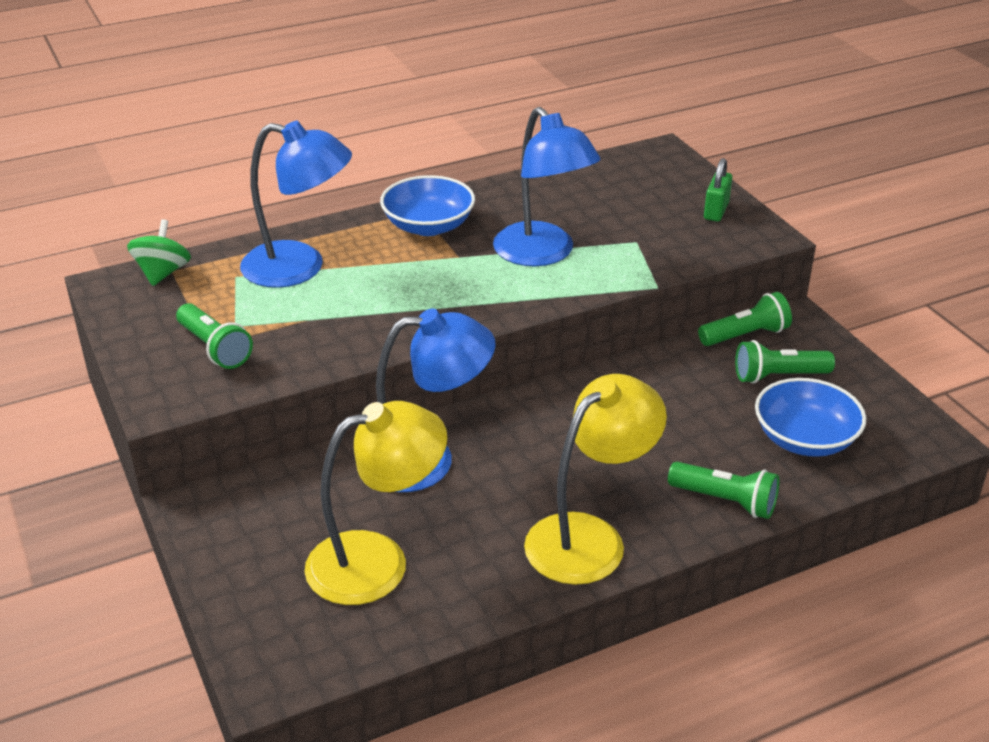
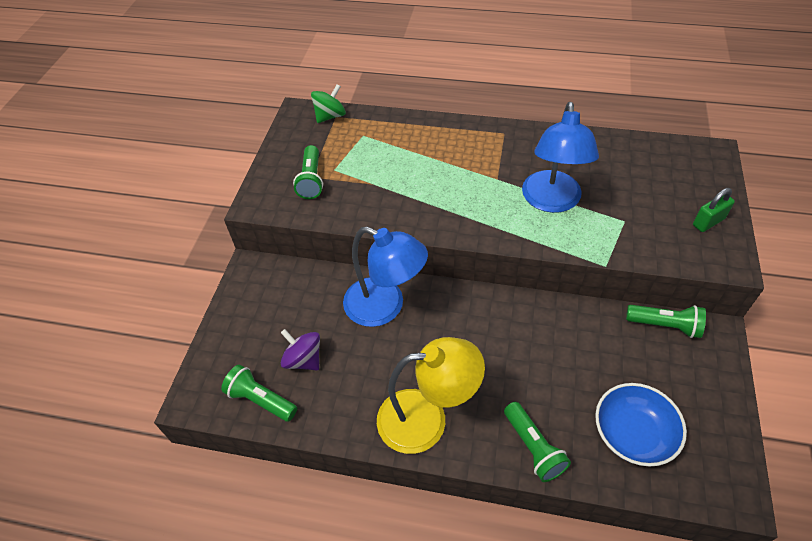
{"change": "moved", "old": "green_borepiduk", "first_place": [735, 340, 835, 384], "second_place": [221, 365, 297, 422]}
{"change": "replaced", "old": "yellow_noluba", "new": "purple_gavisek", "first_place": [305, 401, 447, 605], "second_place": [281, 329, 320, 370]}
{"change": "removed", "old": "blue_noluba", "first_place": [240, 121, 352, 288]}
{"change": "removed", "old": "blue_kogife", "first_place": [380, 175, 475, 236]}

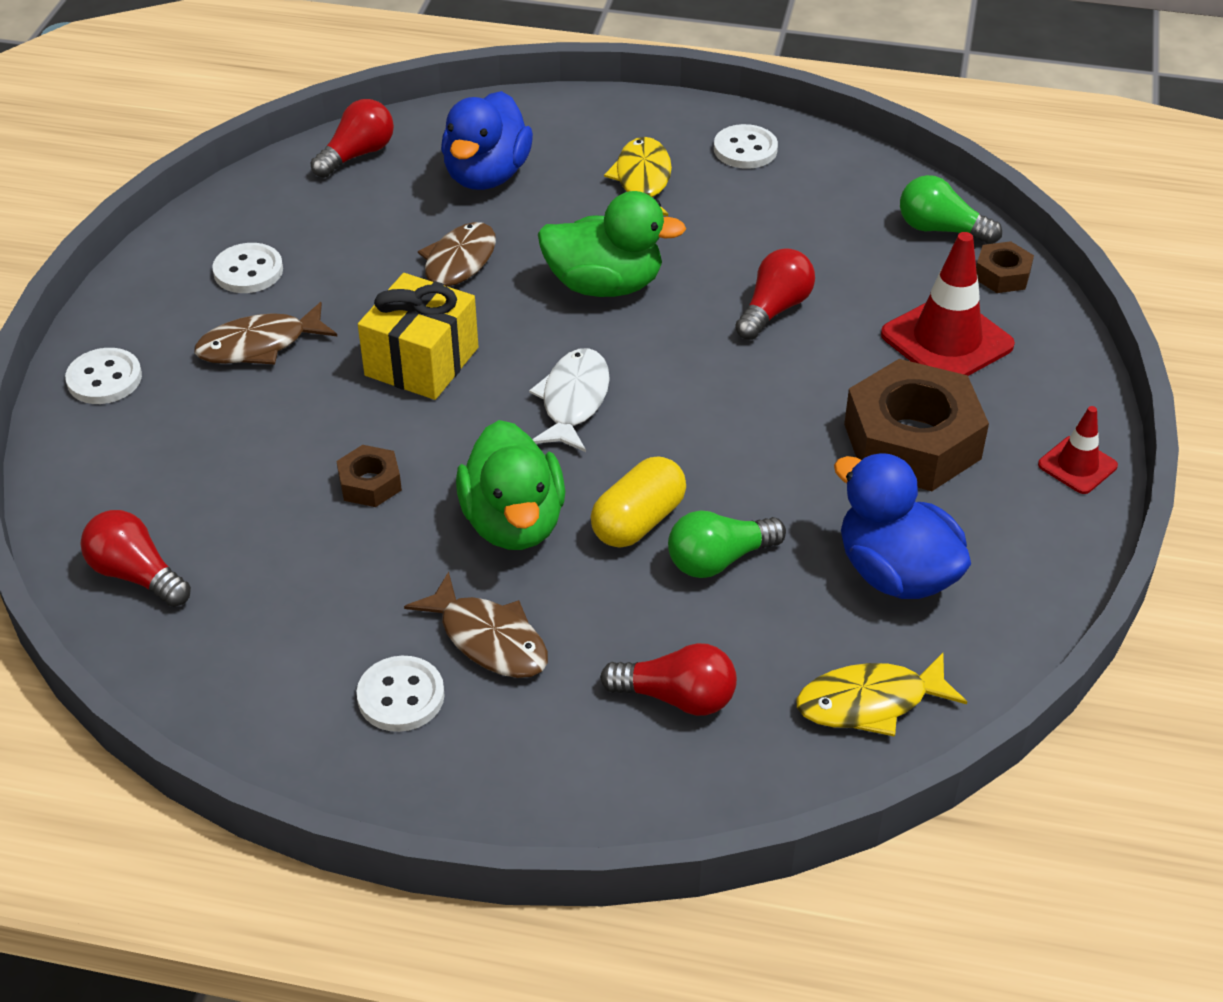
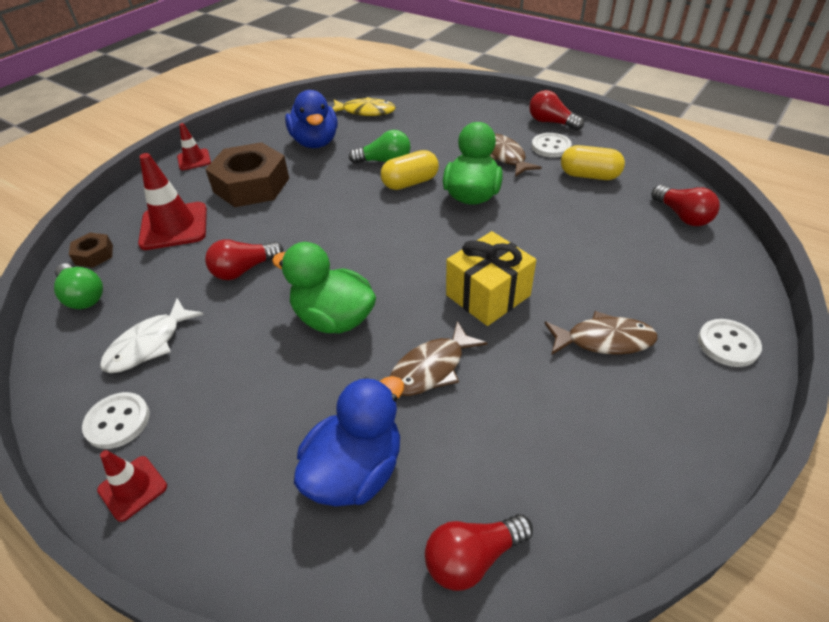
{"change": "added", "new": "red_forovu", "second_place": [97, 450, 167, 522]}
{"change": "moved", "old": "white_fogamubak", "first_place": [529, 348, 610, 452], "second_place": [100, 298, 204, 373]}
{"change": "moved", "old": "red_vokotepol", "first_place": [600, 643, 737, 716], "second_place": [529, 90, 584, 131]}
{"change": "added", "new": "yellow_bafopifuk", "second_place": [561, 145, 625, 180]}
{"change": "removed", "old": "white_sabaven", "first_place": [212, 243, 283, 293]}
{"change": "removed", "old": "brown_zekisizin", "first_place": [336, 445, 402, 507]}
{"change": "removed", "old": "yellow_fogamubak", "first_place": [604, 137, 672, 216]}

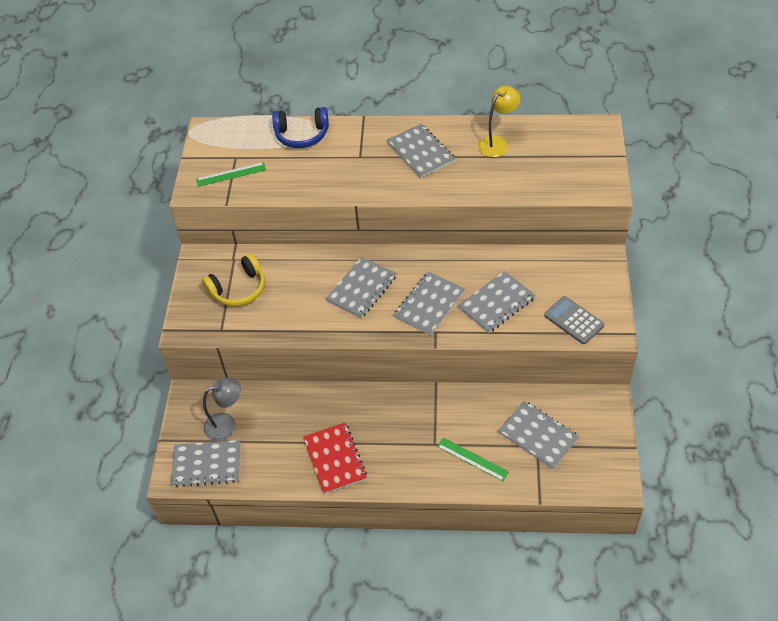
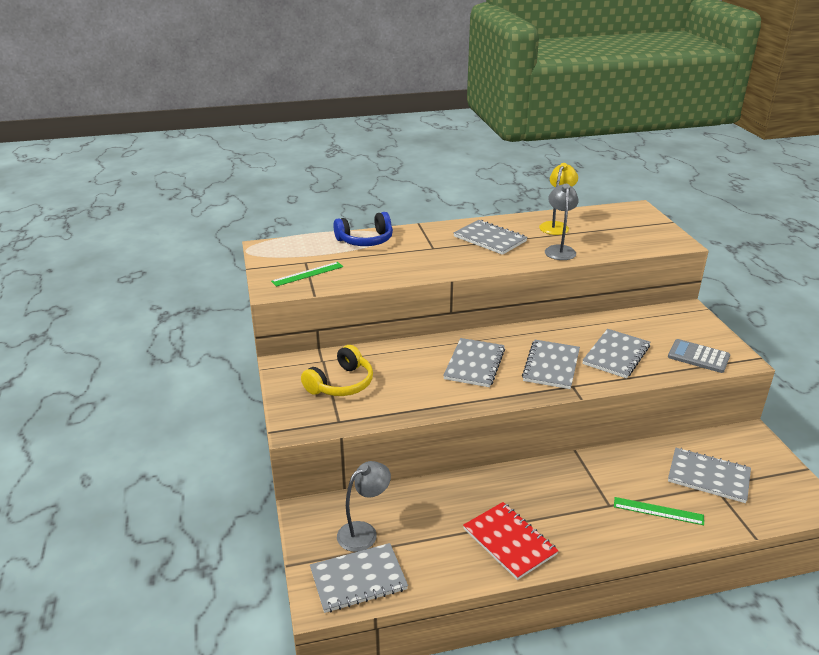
{"change": "added", "new": "grey_noluba", "second_place": [545, 184, 579, 260]}

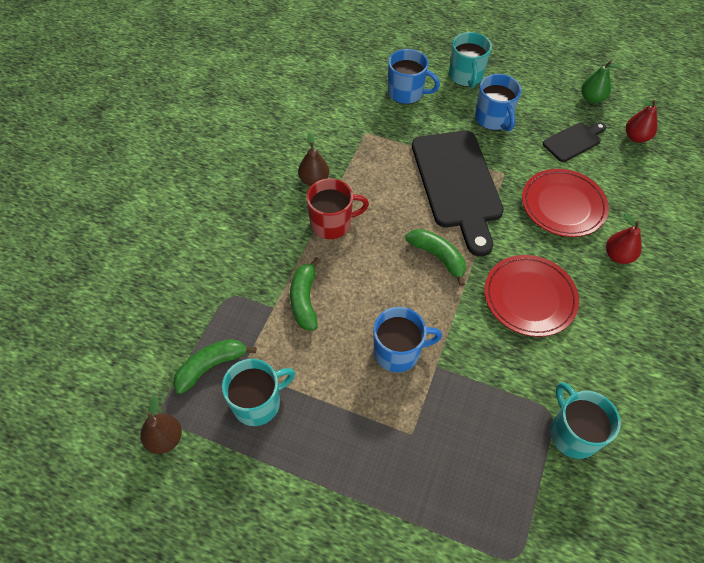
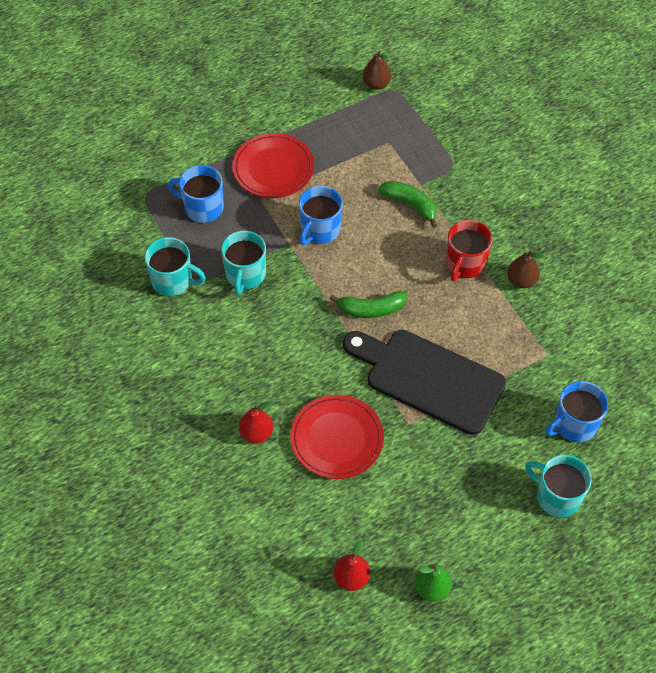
{"change": "moved", "old": "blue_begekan", "first_place": [475, 74, 522, 132], "second_place": [168, 165, 224, 223]}
{"change": "moved", "old": "turquoise_begekan", "first_place": [222, 359, 295, 426], "second_place": [221, 231, 266, 295]}
{"change": "moved", "old": "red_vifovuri", "first_place": [484, 255, 579, 337], "second_place": [232, 133, 314, 198]}
{"change": "removed", "old": "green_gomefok", "first_place": [173, 339, 256, 394]}
{"change": "removed", "old": "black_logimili", "first_place": [543, 122, 606, 162]}

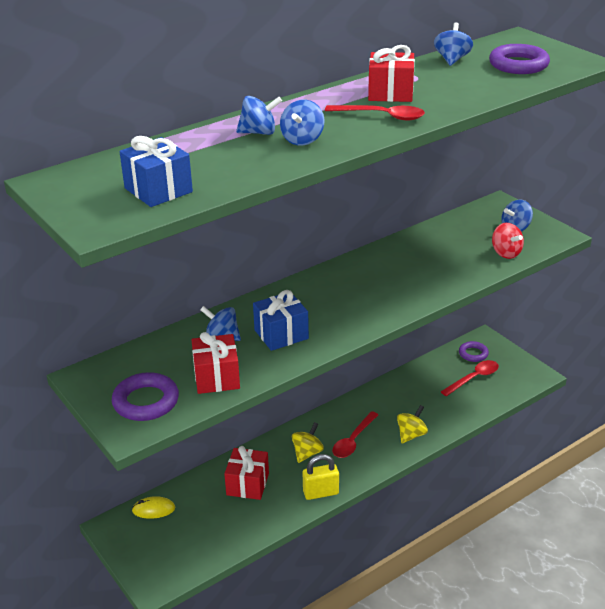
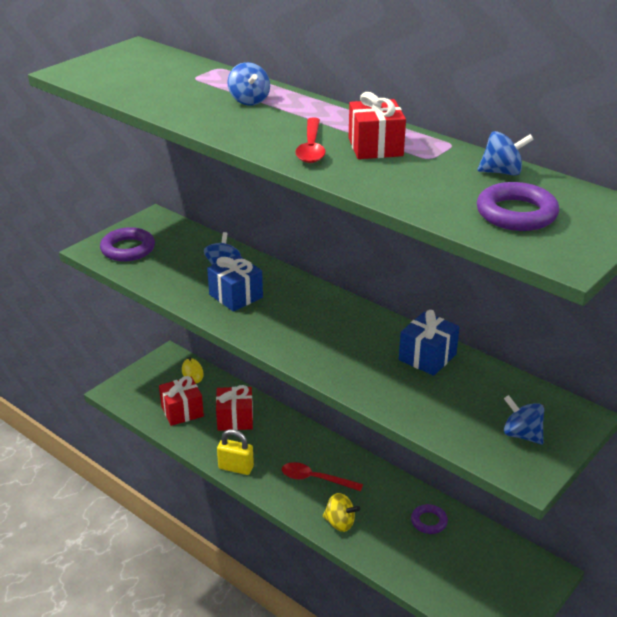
{"change": "moved", "old": "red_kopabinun", "first_place": [192, 332, 240, 394], "second_place": [159, 376, 204, 426]}
{"change": "turned", "old": "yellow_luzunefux", "first_place": [303, 454, 339, 500], "second_place": [217, 429, 254, 475], "degrees": -45}
{"change": "moved", "old": "blue_kopabinun", "first_place": [119, 136, 193, 207], "second_place": [399, 310, 460, 376]}
{"change": "moved", "old": "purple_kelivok", "first_place": [459, 341, 489, 362], "second_place": [411, 504, 448, 534]}
{"change": "removed", "old": "blue_gavisek", "first_place": [280, 100, 325, 146]}
{"change": "removed", "old": "yellow_gavisek", "first_place": [292, 422, 324, 463]}
{"change": "removed", "old": "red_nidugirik", "first_place": [441, 360, 499, 396]}
{"change": "removed", "old": "red_gavisek", "first_place": [492, 223, 524, 259]}

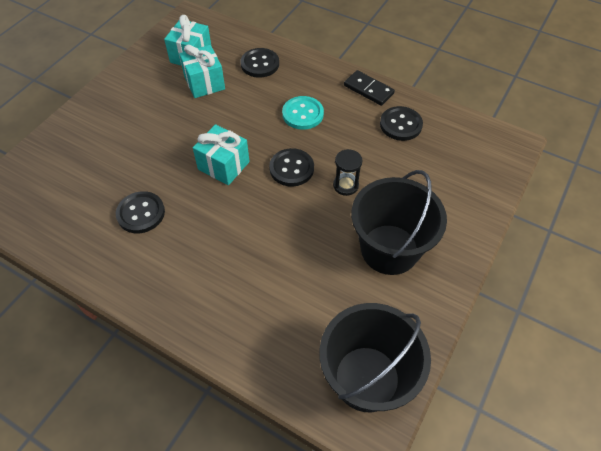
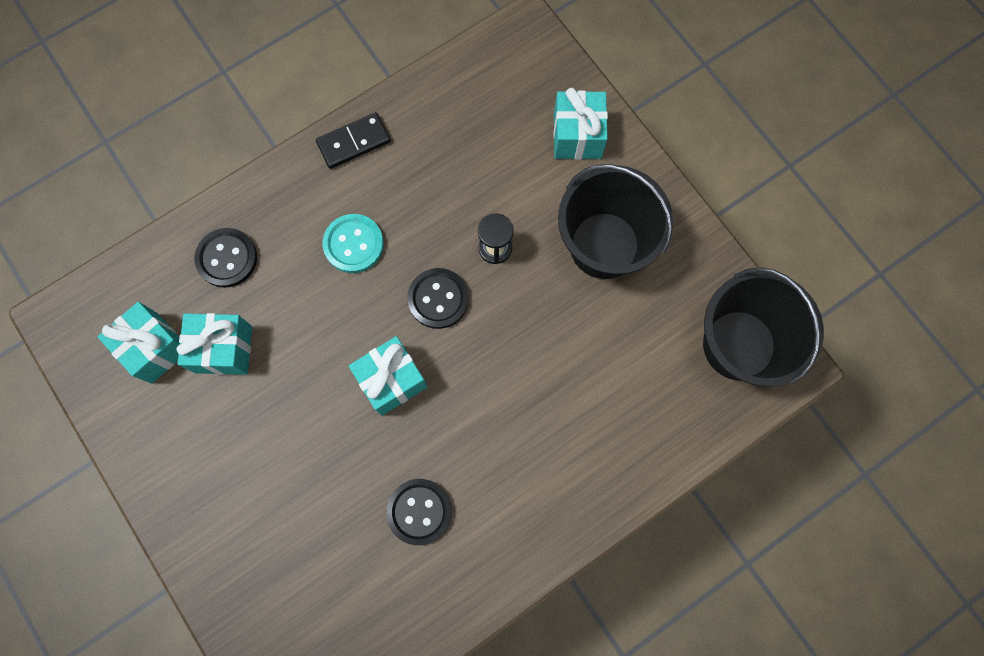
{"change": "added", "new": "turquoise_kopabinun", "second_place": [553, 88, 608, 160]}
{"change": "removed", "old": "black_sabaven", "first_place": [380, 106, 423, 141]}

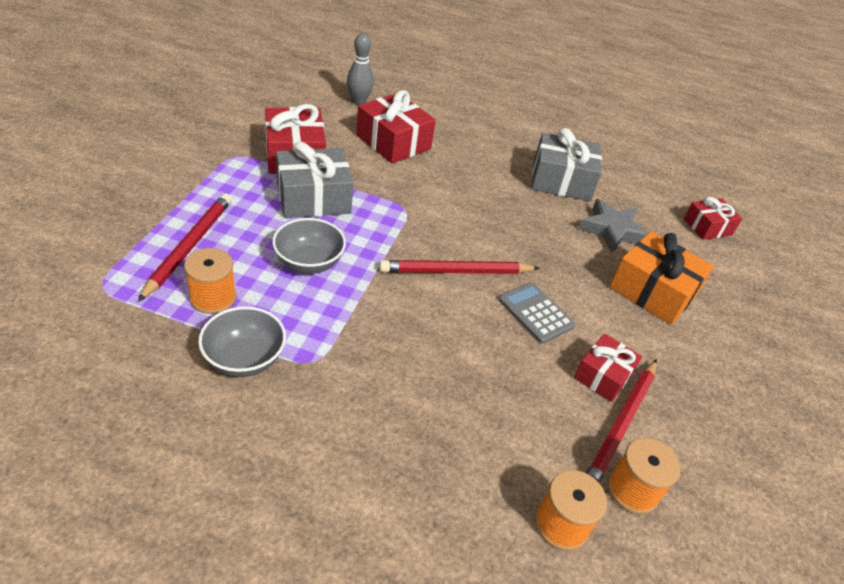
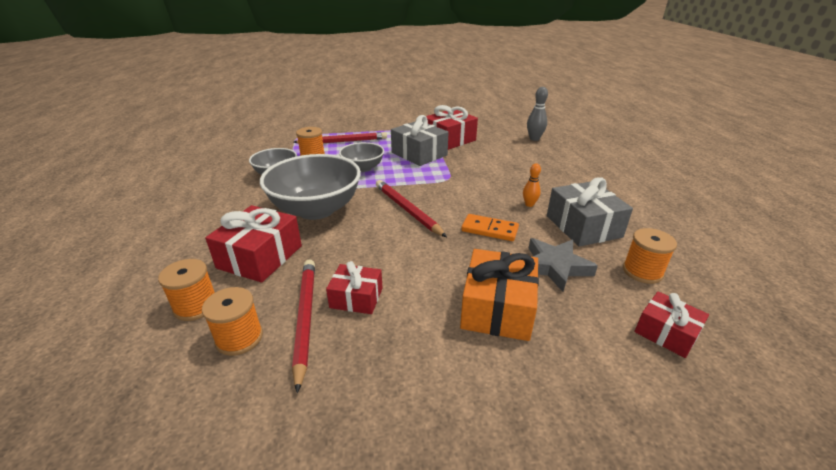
{"change": "moved", "old": "red_kopabinun", "first_place": [356, 90, 436, 164], "second_place": [205, 205, 302, 283]}
{"change": "added", "new": "grey_kogife", "second_place": [260, 154, 361, 220]}
{"change": "turned", "old": "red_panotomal", "first_place": [586, 359, 657, 484], "second_place": [292, 260, 315, 394], "degrees": 75}
{"change": "added", "new": "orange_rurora", "second_place": [461, 214, 519, 241]}
{"change": "added", "new": "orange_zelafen", "second_place": [523, 163, 541, 207]}
{"change": "added", "new": "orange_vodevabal", "second_place": [623, 228, 677, 284]}
{"change": "removed", "old": "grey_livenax", "first_place": [499, 282, 575, 344]}

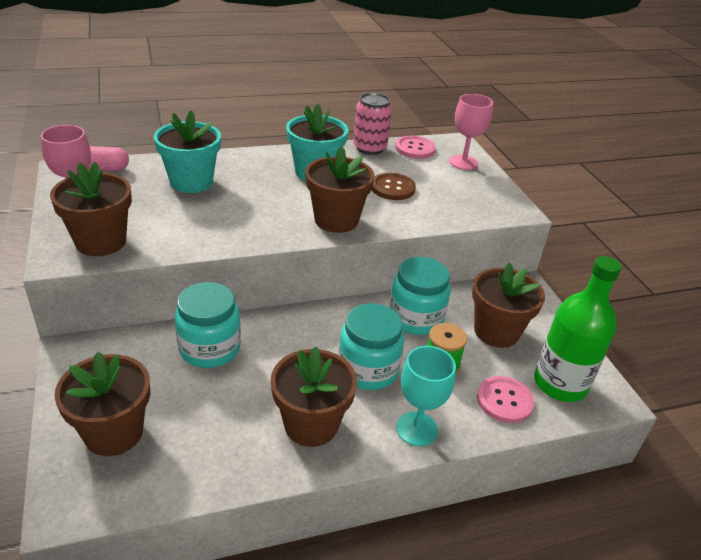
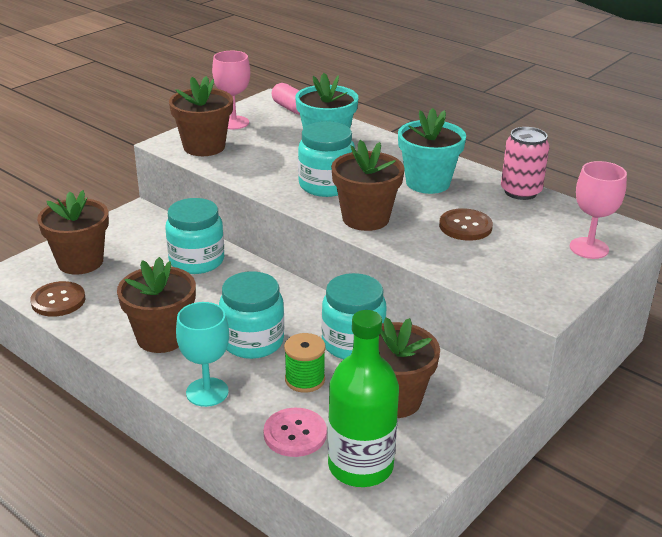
{"change": "added", "new": "brown_sabaven", "second_place": [30, 281, 86, 317]}
{"change": "added", "new": "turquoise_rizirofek", "second_place": [298, 121, 355, 197]}
{"change": "removed", "old": "pink_sabaven", "first_place": [395, 136, 436, 159]}

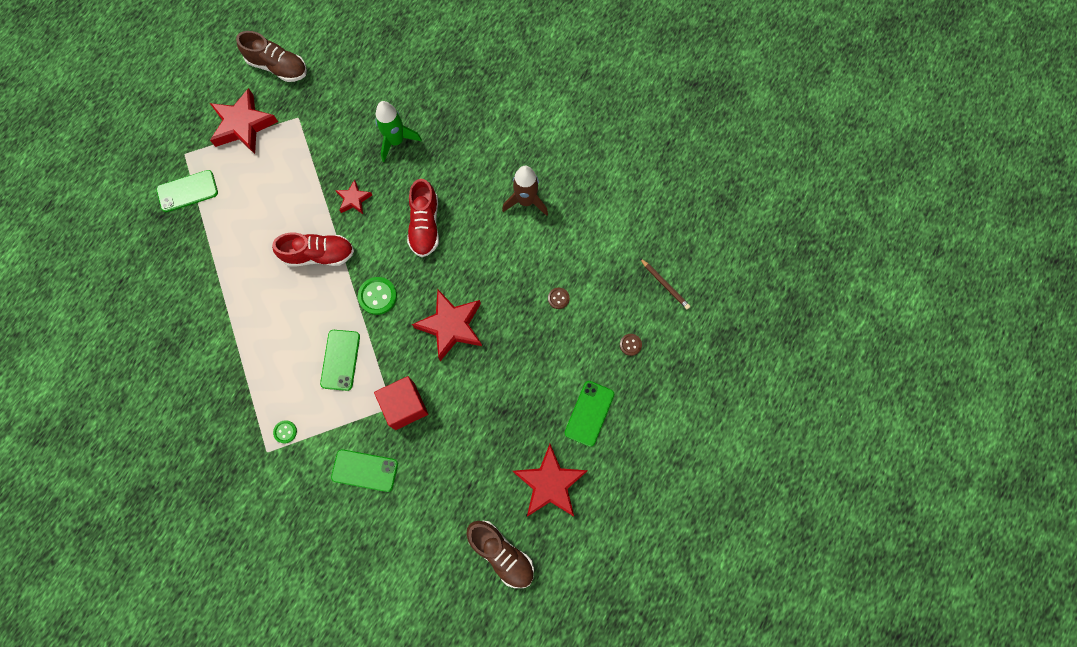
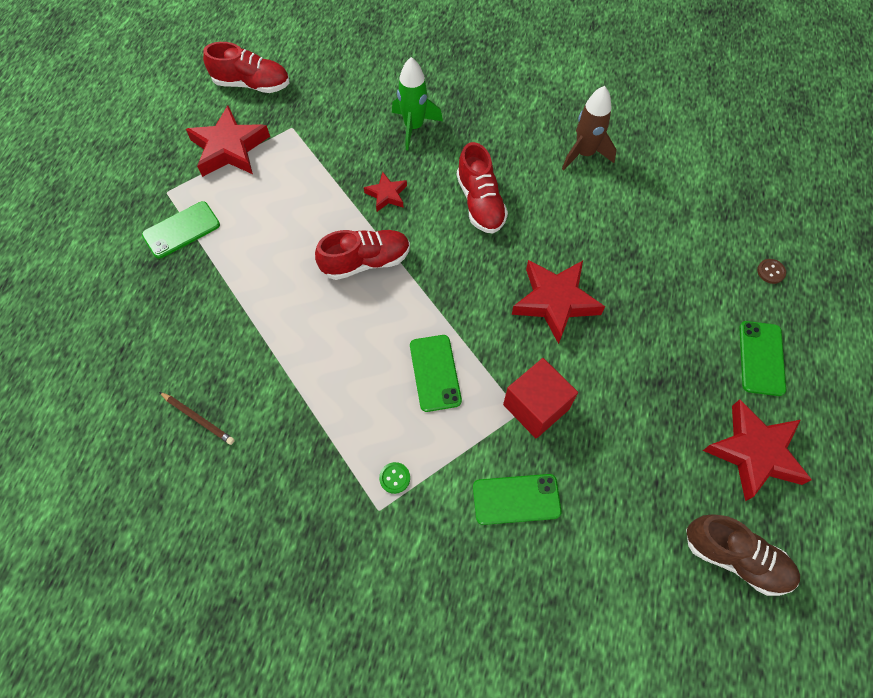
{"change": "moved", "old": "brown_panotomal", "first_place": [640, 258, 690, 310], "second_place": [159, 392, 235, 445]}
{"change": "recoloured", "old": "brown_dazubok", "new": "red_dazubok", "first_place": [236, 31, 307, 82], "second_place": [203, 42, 289, 93]}
{"change": "removed", "old": "green_sabaven", "first_place": [358, 277, 397, 315]}
{"change": "removed", "old": "brown_sabaven", "first_place": [548, 288, 570, 309]}

